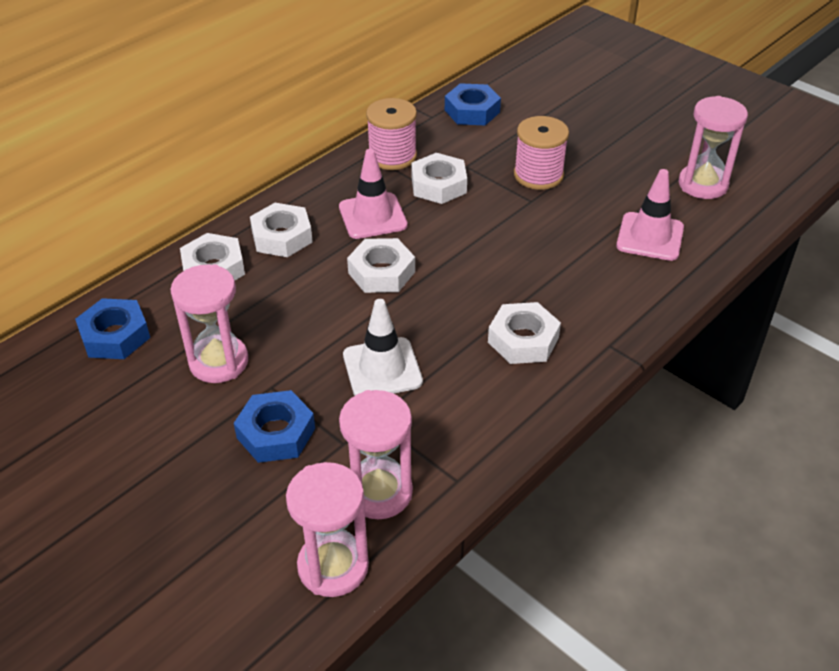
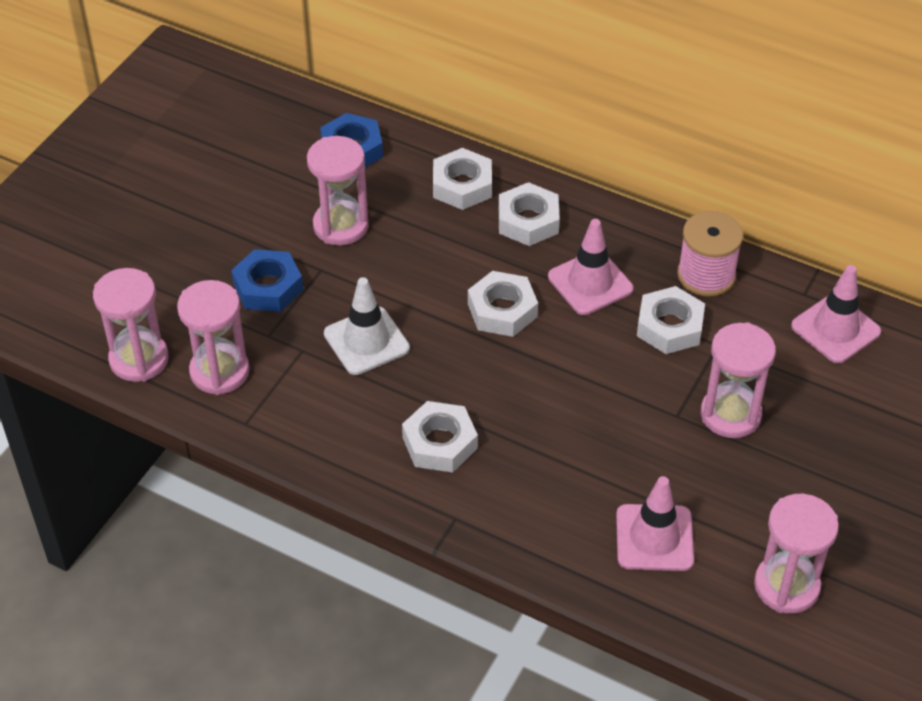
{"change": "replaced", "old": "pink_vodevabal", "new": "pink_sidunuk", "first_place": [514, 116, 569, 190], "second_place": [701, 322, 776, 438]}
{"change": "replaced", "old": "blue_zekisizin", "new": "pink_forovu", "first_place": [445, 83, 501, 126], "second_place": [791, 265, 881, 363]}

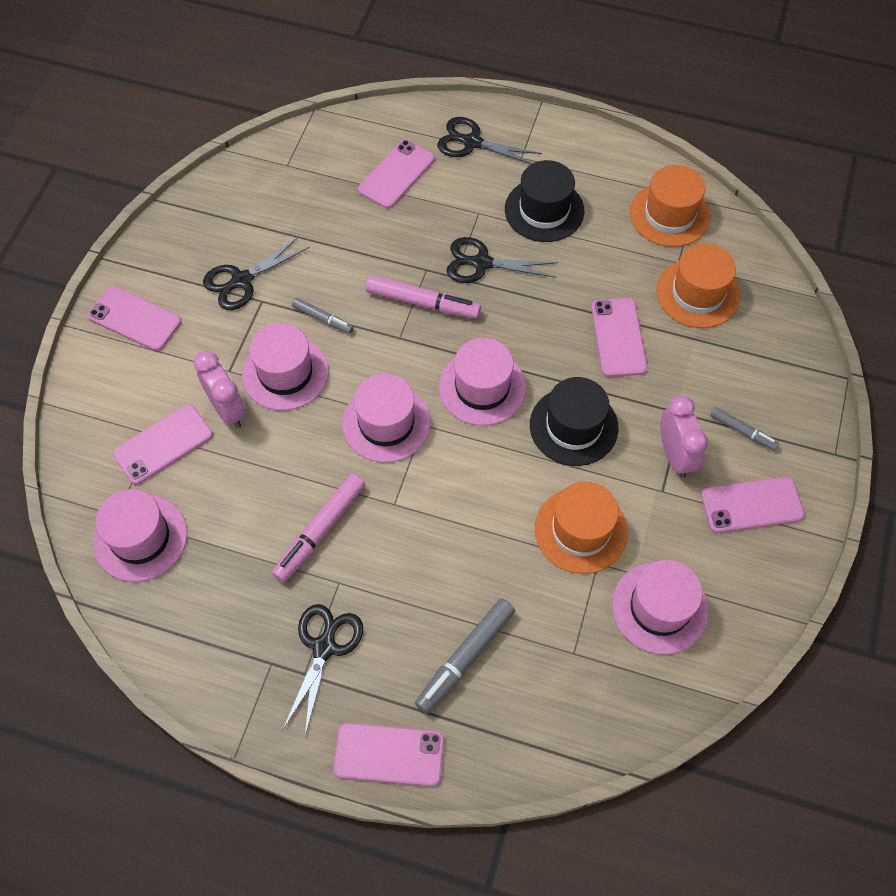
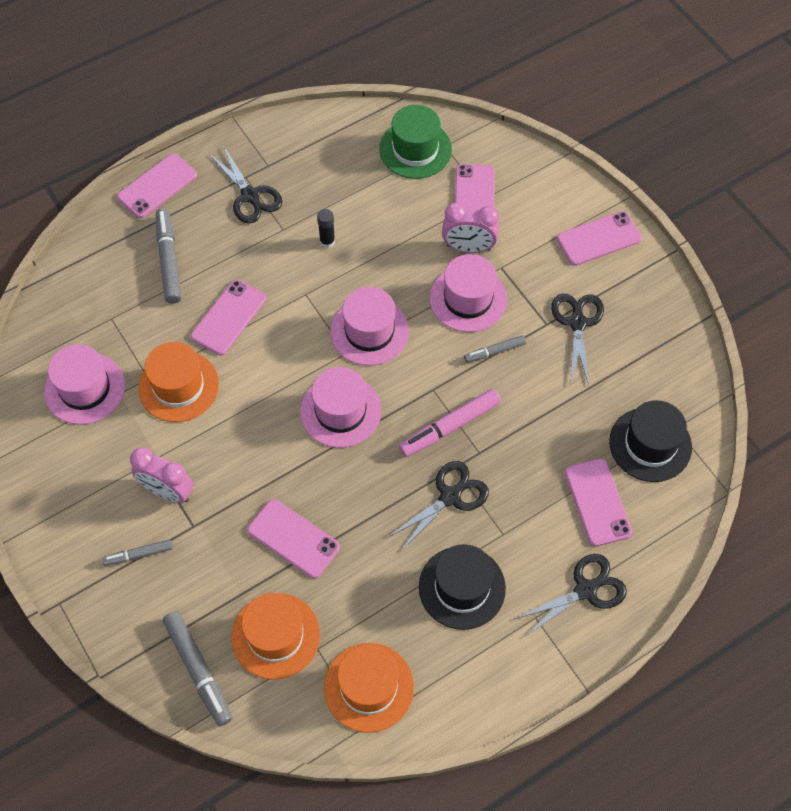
{"change": "added", "new": "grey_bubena", "second_place": [163, 611, 232, 726]}
{"change": "moved", "old": "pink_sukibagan", "first_place": [701, 477, 805, 533], "second_place": [191, 279, 266, 355]}
{"change": "replaced", "old": "pink_bubena", "new": "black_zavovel", "first_place": [272, 473, 365, 582], "second_place": [317, 209, 335, 248]}
{"change": "recoloured", "old": "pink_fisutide", "new": "green_fisutide", "first_place": [93, 489, 187, 582], "second_place": [379, 105, 452, 179]}
{"change": "moved", "old": "black_fisutide", "first_place": [530, 377, 619, 466], "second_place": [609, 400, 692, 482]}

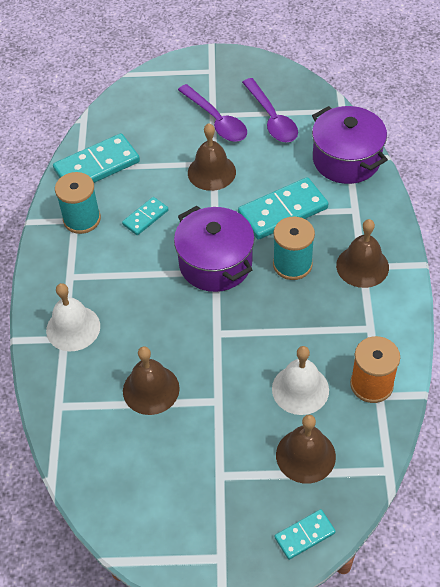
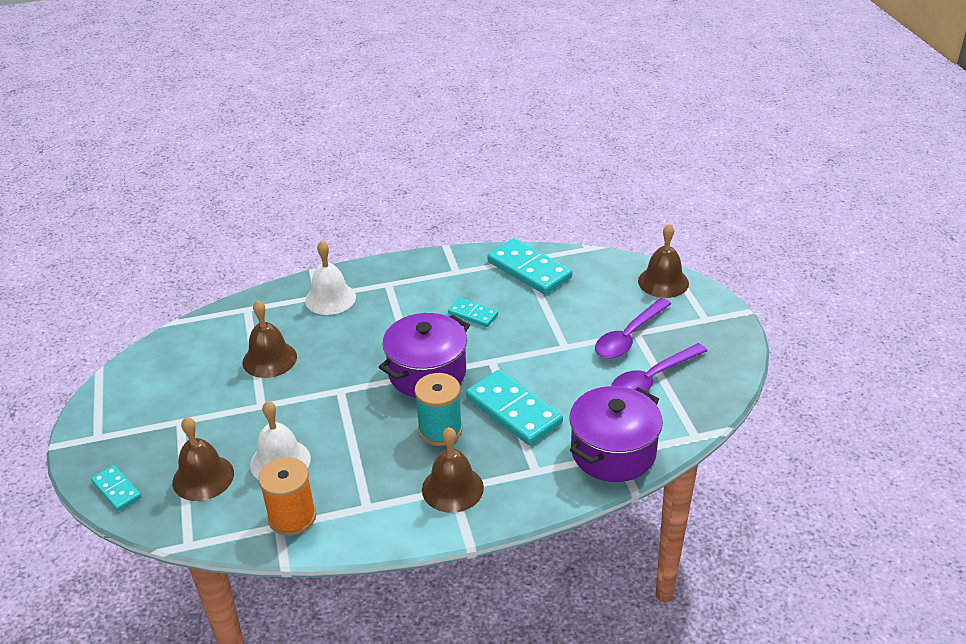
{"change": "moved", "old": "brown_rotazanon", "first_place": [188, 123, 236, 191], "second_place": [638, 224, 689, 298]}
{"change": "removed", "old": "turquoise_vodevabal", "first_place": [55, 172, 101, 234]}

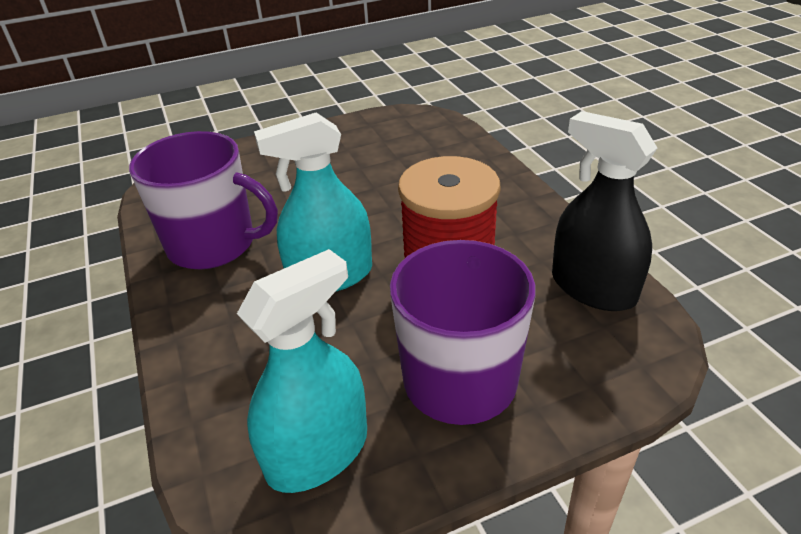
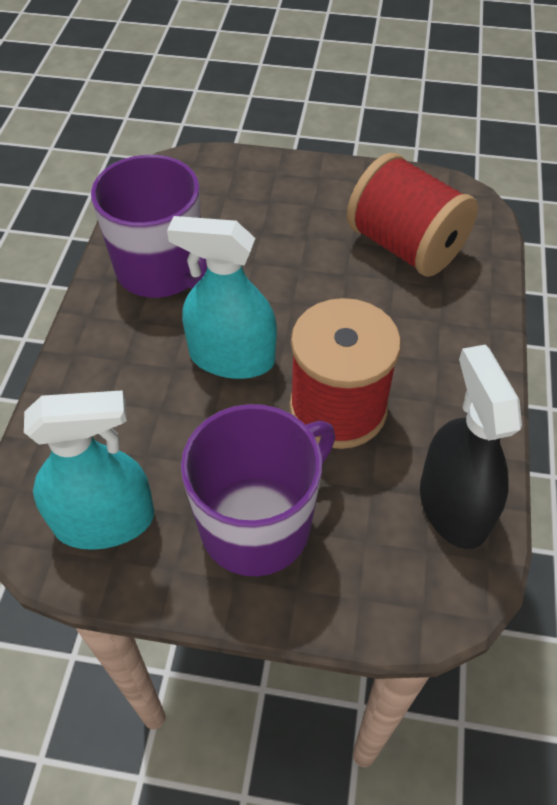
{"change": "added", "new": "red_vodevabal", "second_place": [347, 153, 478, 277]}

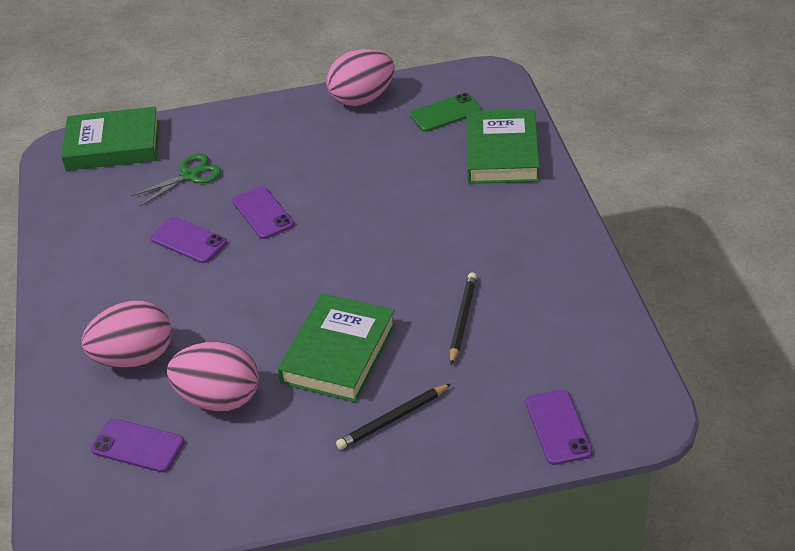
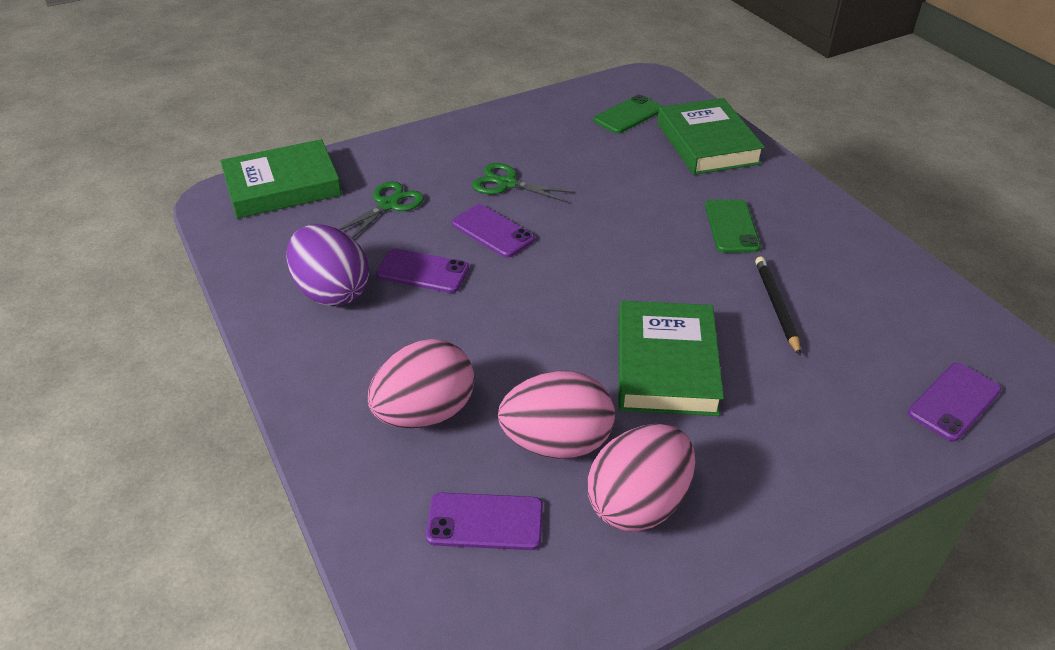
{"change": "added", "new": "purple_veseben", "second_place": [287, 224, 369, 306]}
{"change": "added", "new": "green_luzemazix", "second_place": [472, 163, 575, 203]}
{"change": "moved", "old": "pink_veseben", "first_place": [326, 49, 395, 106], "second_place": [587, 424, 695, 532]}
{"change": "added", "new": "green_sukibagan", "second_place": [705, 199, 761, 253]}
{"change": "turned", "old": "purple_sukibagan", "first_place": [526, 390, 592, 465], "second_place": [908, 363, 1001, 441], "degrees": 75}
{"change": "removed", "old": "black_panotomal", "first_place": [336, 384, 451, 450]}

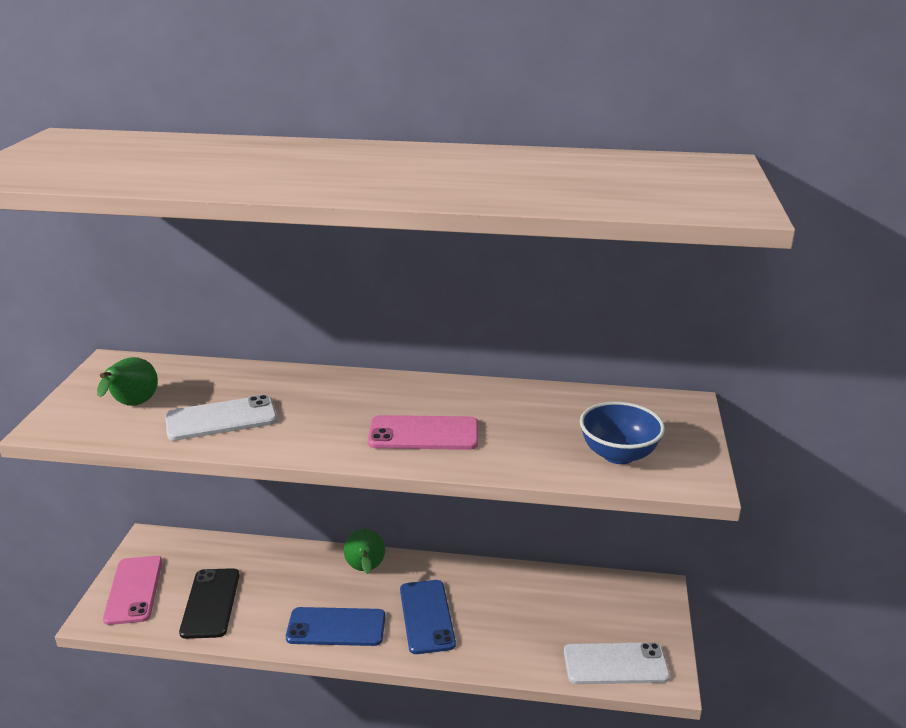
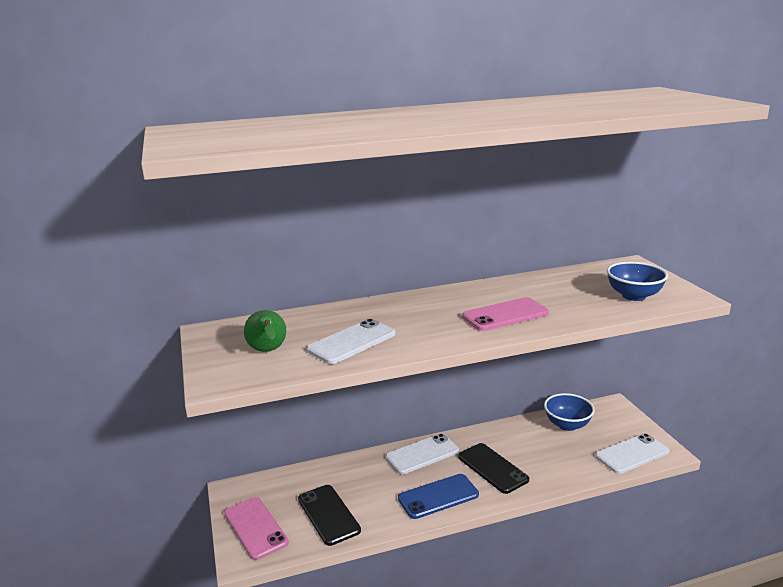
{"change": "replaced", "old": "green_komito", "new": "white_sukibagan", "first_place": [344, 529, 385, 574], "second_place": [386, 434, 459, 474]}
{"change": "recoloured", "old": "blue_sukibagan", "new": "black_sukibagan", "first_place": [400, 580, 456, 654], "second_place": [458, 443, 529, 494]}
{"change": "added", "new": "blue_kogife", "second_place": [544, 393, 595, 431]}

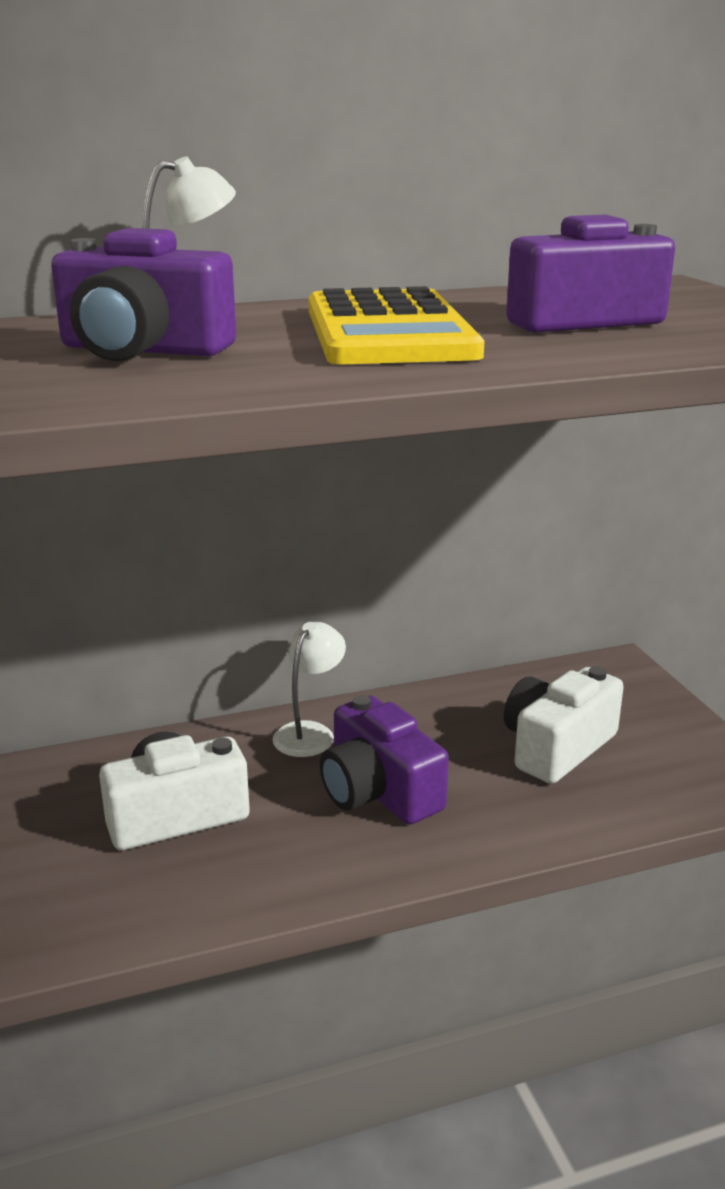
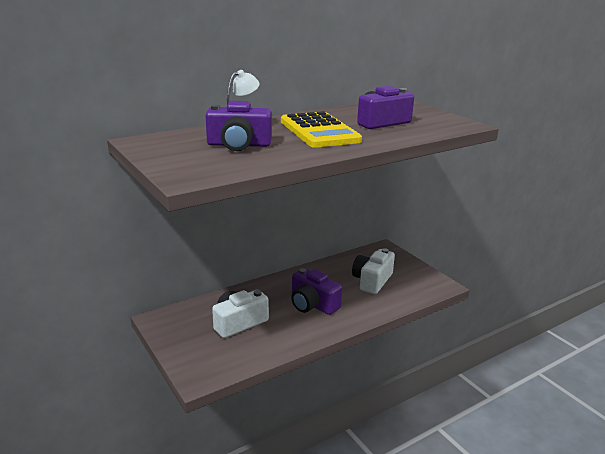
{"change": "removed", "old": "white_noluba", "first_place": [272, 622, 346, 757]}

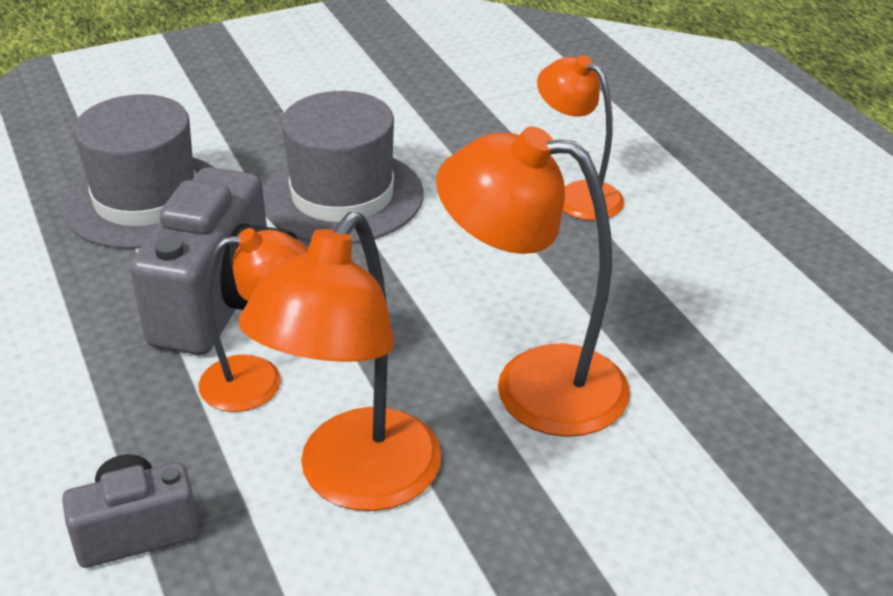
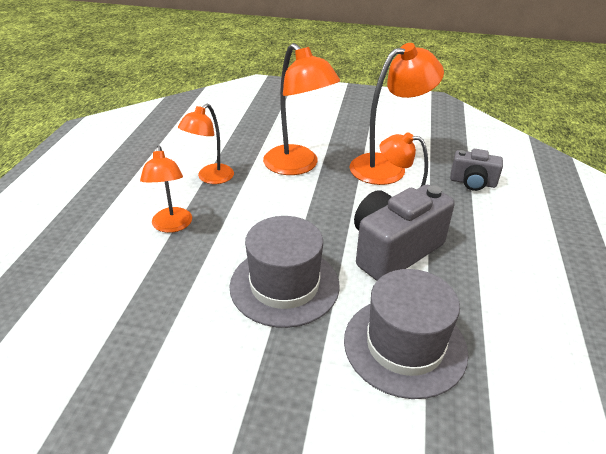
{"change": "added", "new": "orange_noluba", "second_place": [178, 104, 234, 184]}

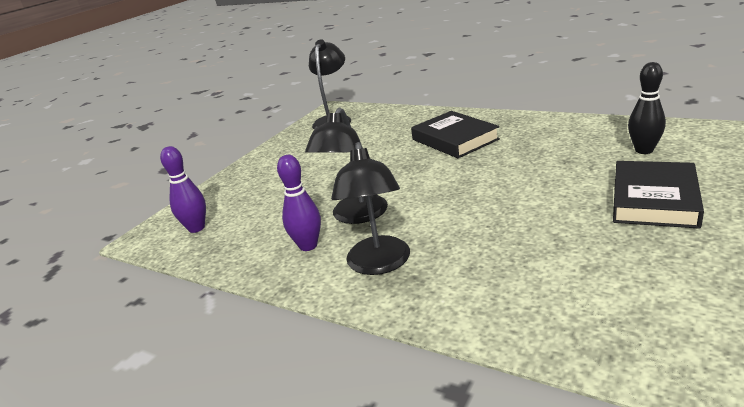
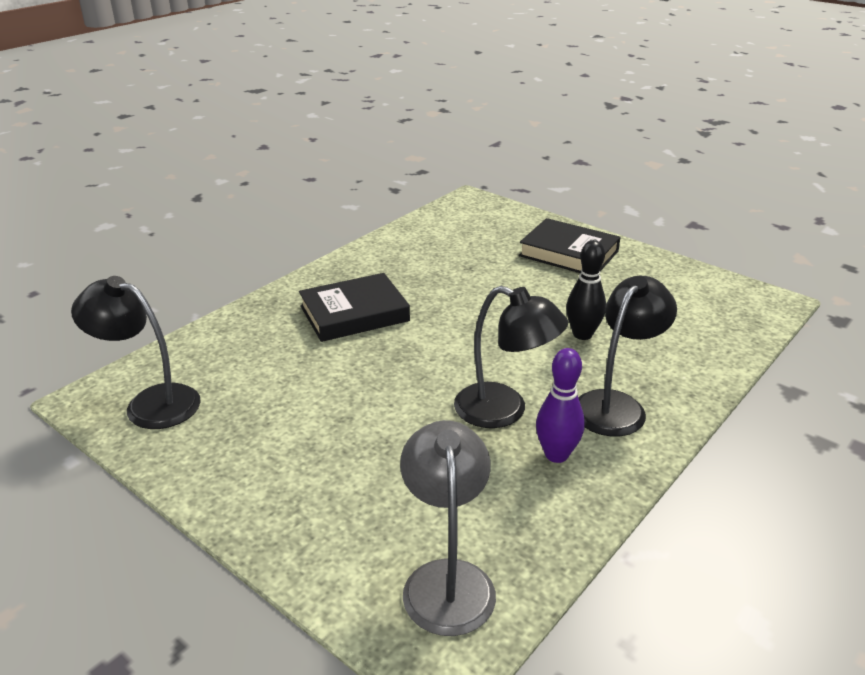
{"change": "replaced", "old": "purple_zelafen", "new": "grey_noluba", "first_place": [160, 146, 206, 233], "second_place": [400, 420, 496, 636]}
{"change": "moved", "old": "black_zelafen", "first_place": [628, 62, 666, 154], "second_place": [566, 240, 606, 340]}
{"change": "turned", "old": "black_noluba", "first_place": [331, 142, 410, 275], "second_place": [578, 276, 677, 436], "degrees": -60}

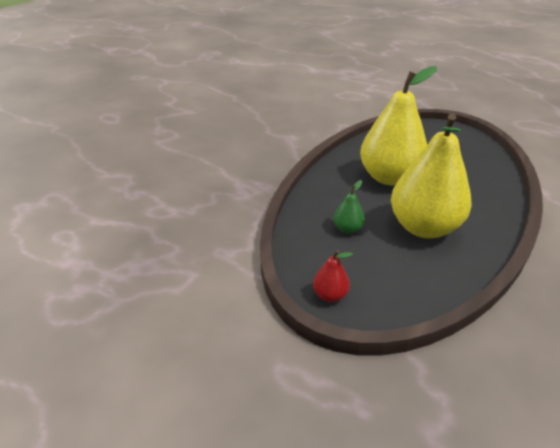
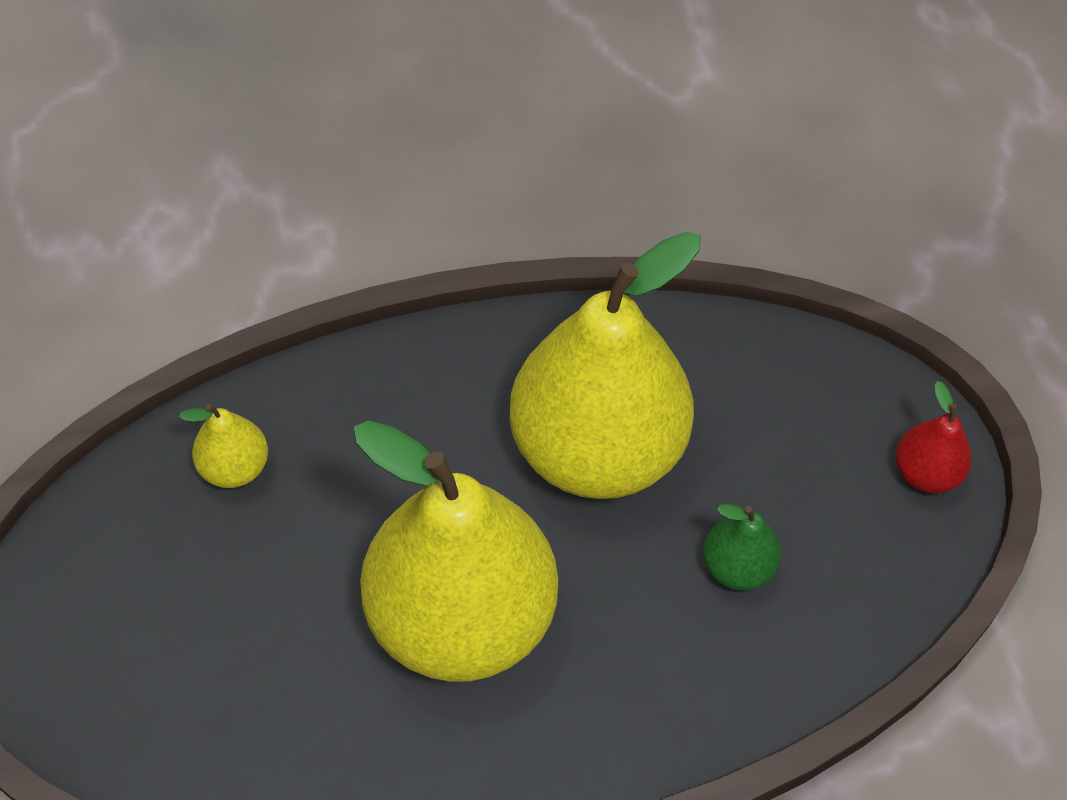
{"change": "added", "new": "yellow_komito", "second_place": [179, 404, 268, 488]}

